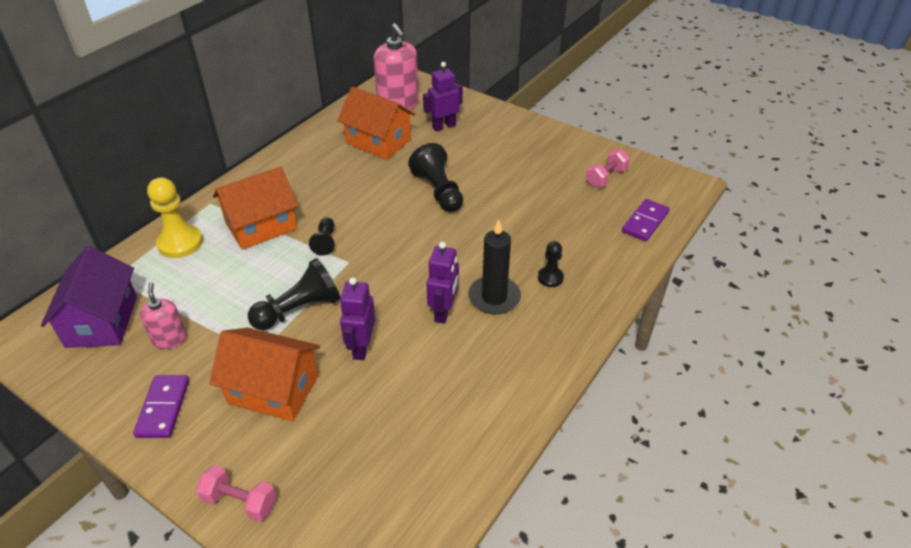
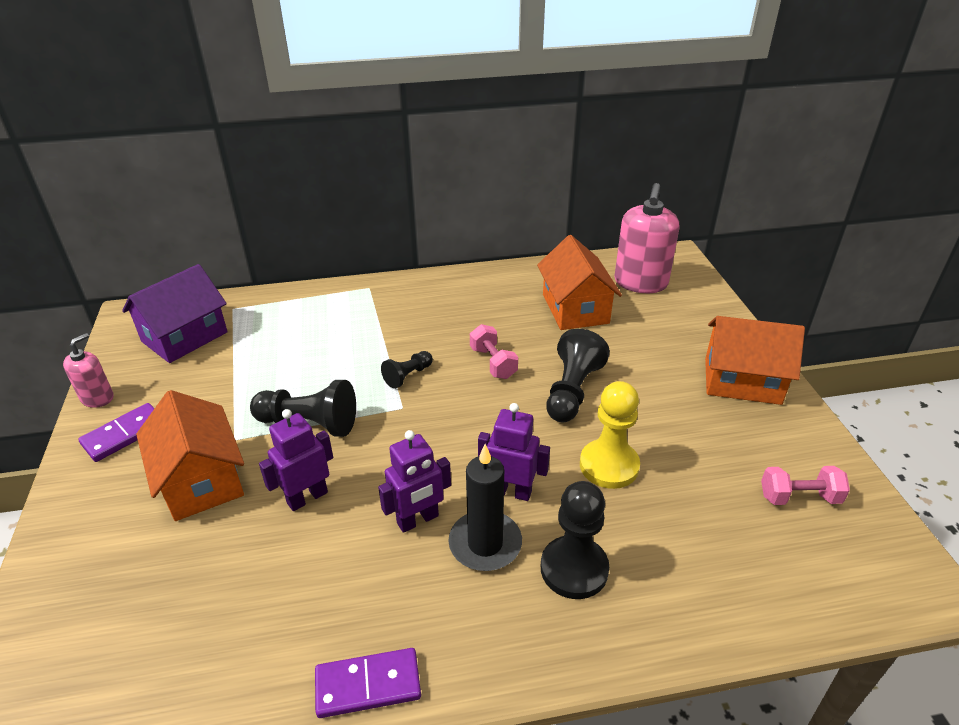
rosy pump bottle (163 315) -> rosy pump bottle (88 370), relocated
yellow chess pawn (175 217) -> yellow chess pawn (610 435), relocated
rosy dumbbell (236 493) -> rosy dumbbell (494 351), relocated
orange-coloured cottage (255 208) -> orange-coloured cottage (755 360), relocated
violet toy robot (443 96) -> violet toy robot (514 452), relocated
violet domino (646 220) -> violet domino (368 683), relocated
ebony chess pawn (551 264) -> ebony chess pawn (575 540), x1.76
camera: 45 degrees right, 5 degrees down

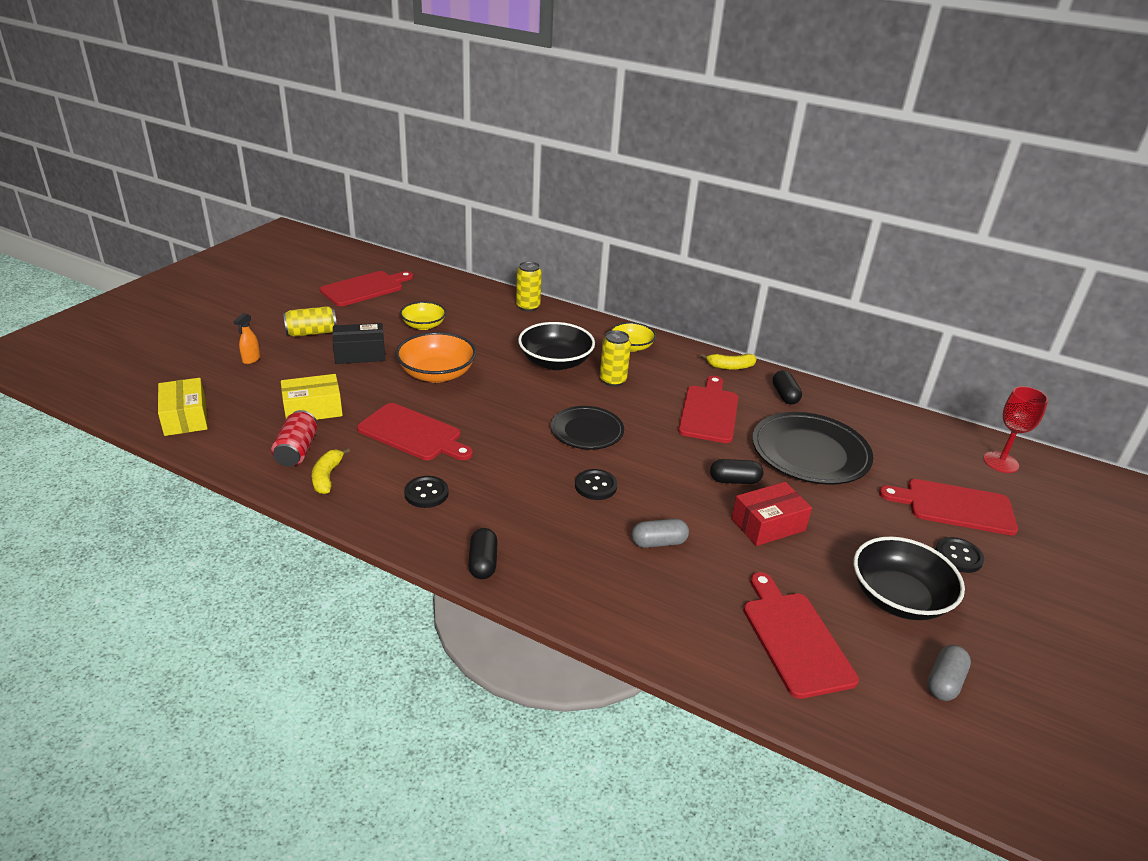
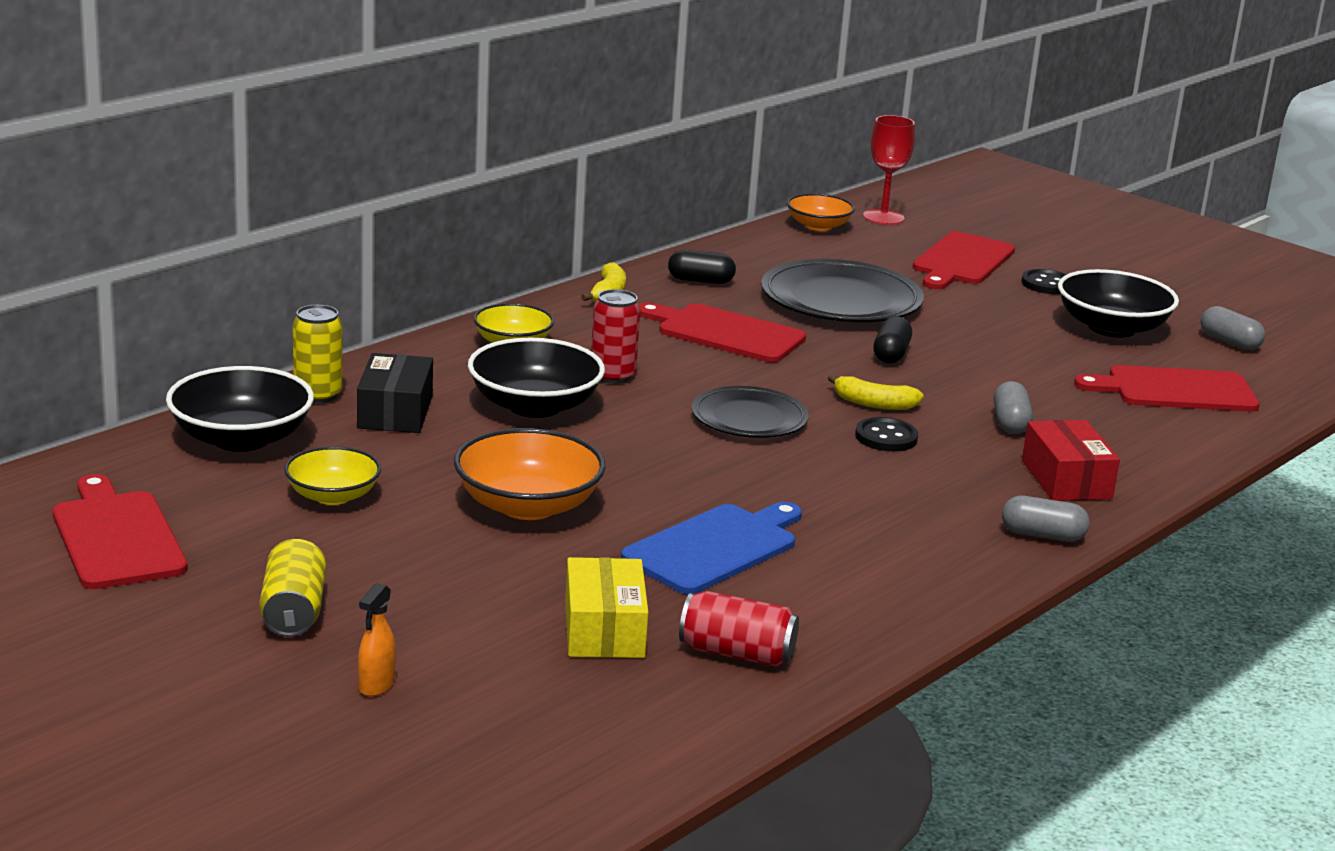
yellow box (183 407) -> none
ebony shirt button (426 492) -> none
none -> ebony bowl (240 409)
none -> orange-coloured bowl (821 212)
yellow banana (331 471) -> yellow banana (876 392), relocated
ebony box (358 343) -> ebony box (395 393), relocated
red box (771 514) -> red box (1071 460), relocated
red bread board (415 431) -> royal blue bread board (711 548)
ebony pill (483 553) -> gray pill (1046 519)
yellow can (615 358) -> red can (615 336)
orange-coloured spray bottle (247 338) -> orange-coloured spray bottle (377 639), 75 degrees clockwise
camera: 75 degrees left, 10 degrees down

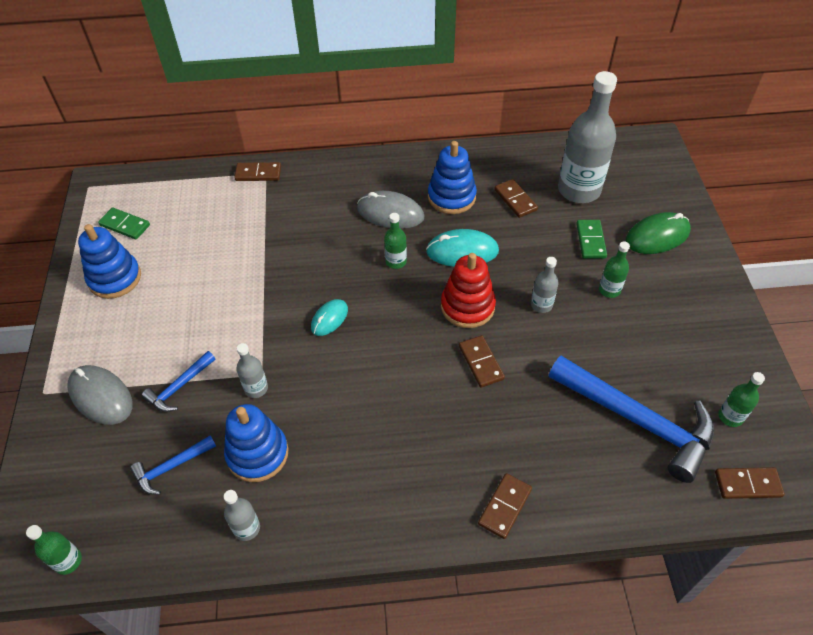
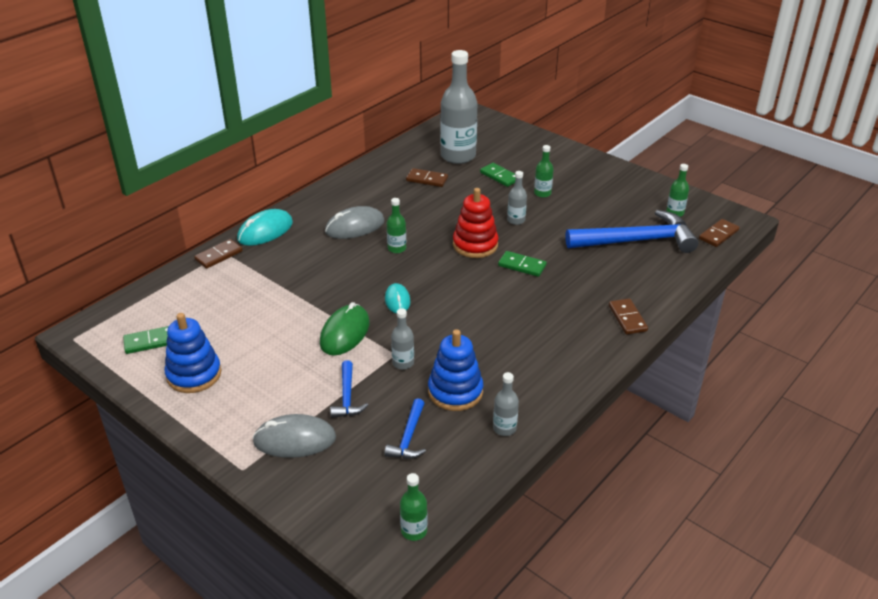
royal blue ring stacker (452 177) -> none
aqua computer mouse (462 248) -> aqua computer mouse (265 227), relocated
leaf-green computer mouse (658 233) -> leaf-green computer mouse (345 329), relocated
russet domino (482 361) -> leaf-green domino (522 264)
camera: 45 degrees left, 15 degrees down

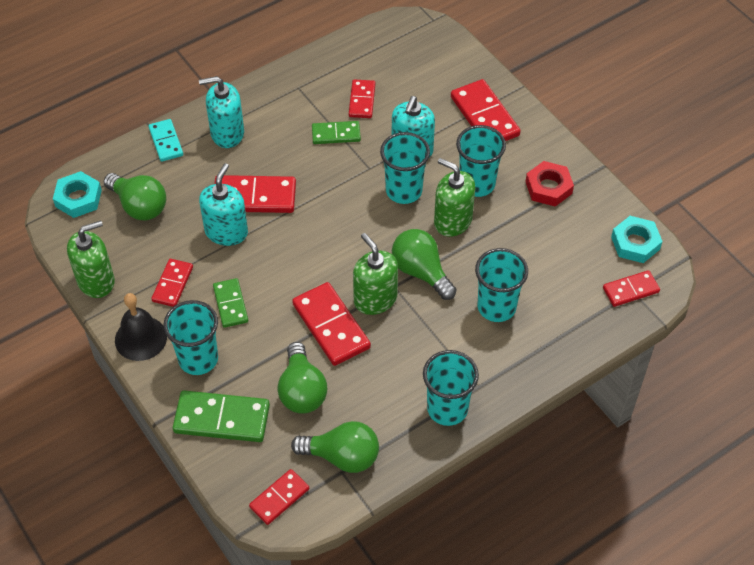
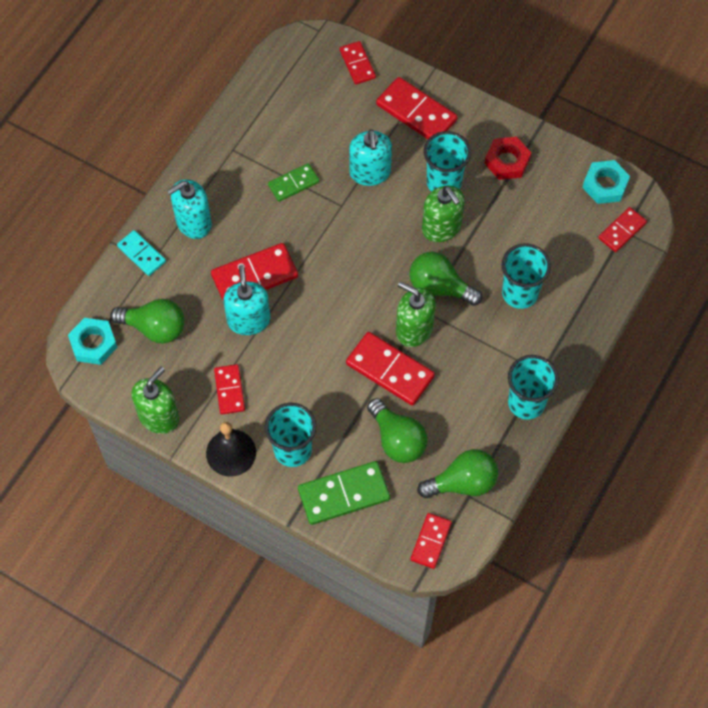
leaf-green domino (230 303) -> none
aqua beaker (405 168) -> none
red domino (362 98) -> red domino (358 63), relocated
leaf-green pump bottle (454 197) -> leaf-green pump bottle (443 214), 135 degrees counterclockwise
camera: 25 degrees left, 10 degrees up

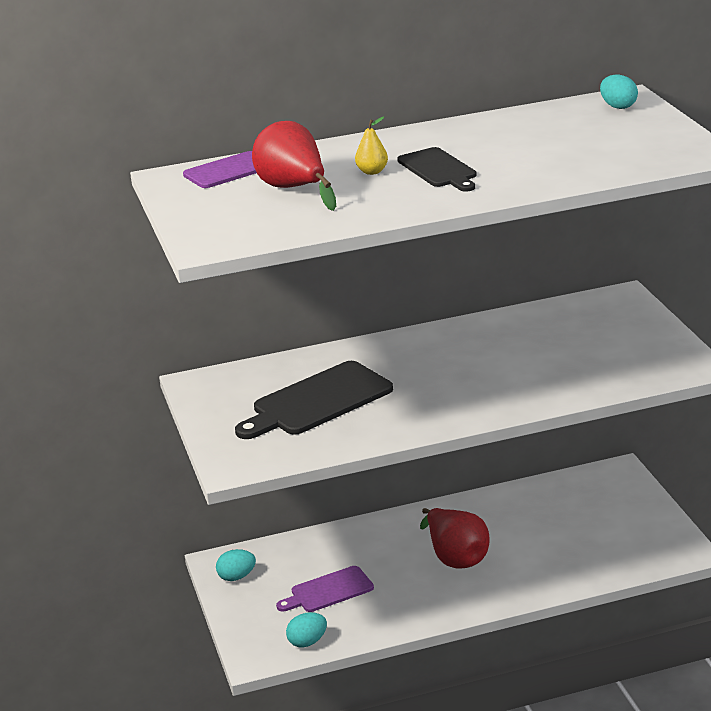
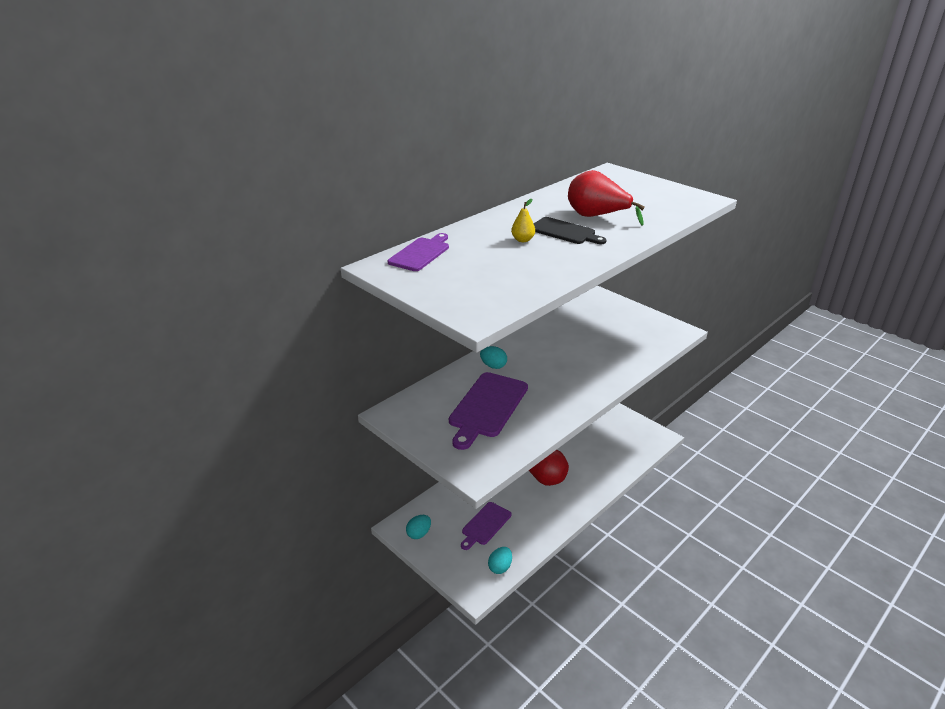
red pear fruit (294 166) -> red pear fruit (606 198), relocated
aqua toy egg (619 92) -> aqua toy egg (493 357), relocated
ebony bread board (314 400) -> violet bread board (488 411)
camera: 30 degrees left, 5 degrees up

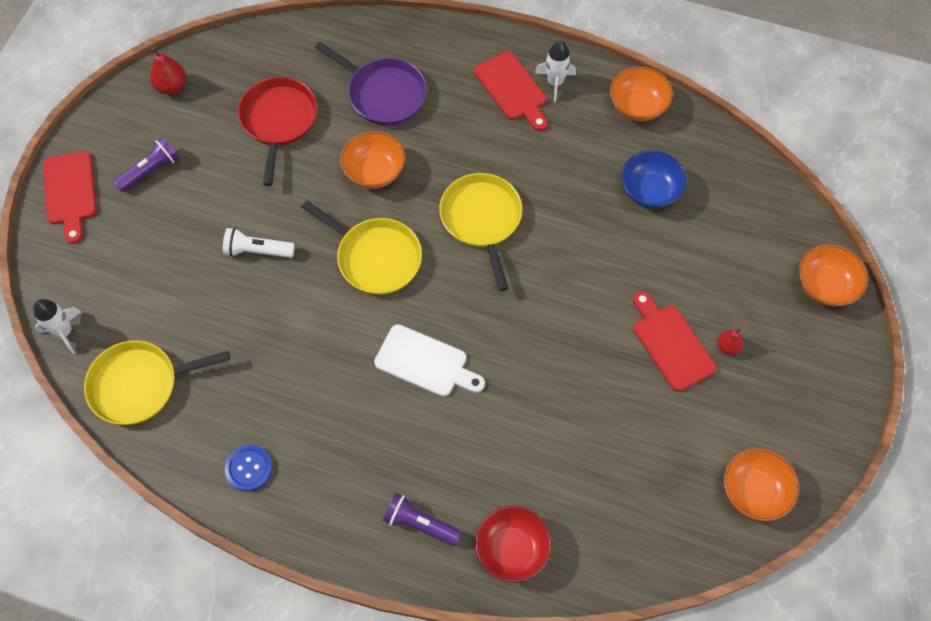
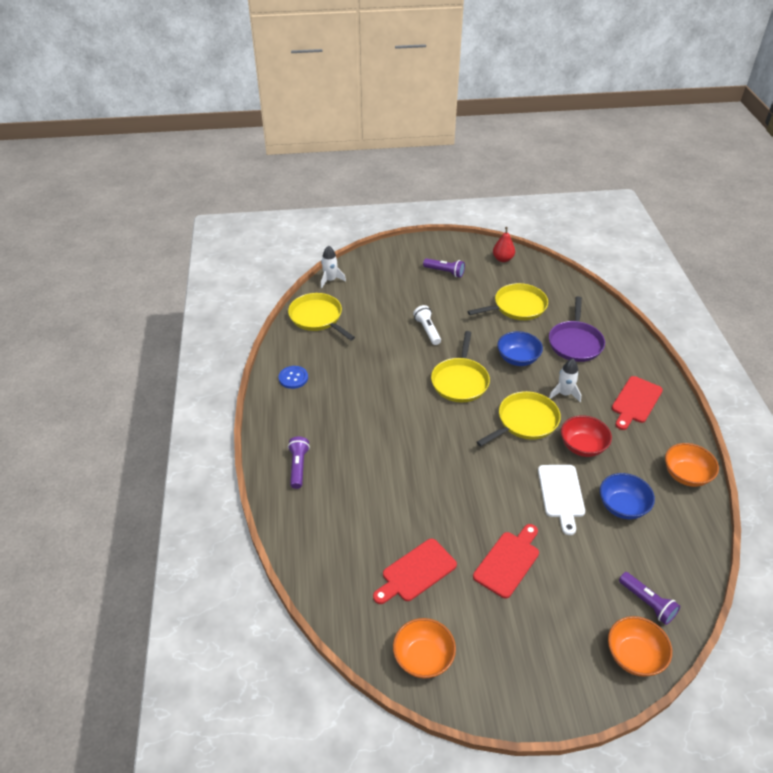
red pear fruit (730 341) -> none
none -> violet flashlight (649 598)
red bread board (70 197) -> red bread board (415 571), relocated
snow-white bread board (429 360) -> snow-white bread board (561 500), relocated
red bowl (513 543) -> red bowl (586 436), relocated
snow-white spaceship (555 71) -> snow-white spaceship (565 380), relocated
red skillet (277 131) -> yellow skillet (507 301)
orange-coloured bowl (372 160) -> royal blue bowl (520 348)
camera: 65 degrees right, 20 degrees down

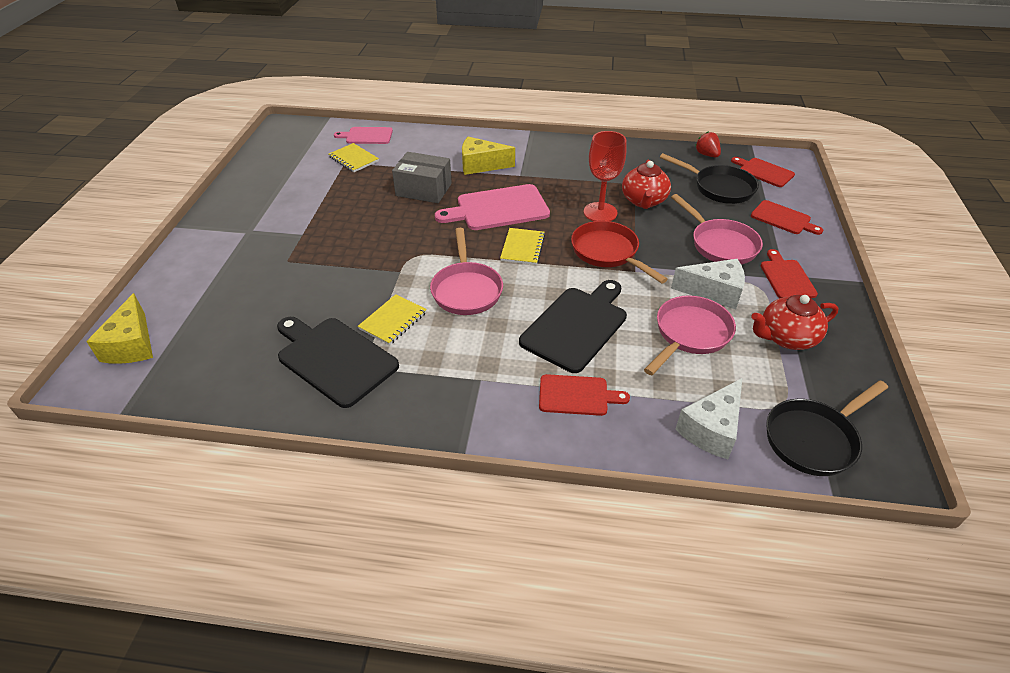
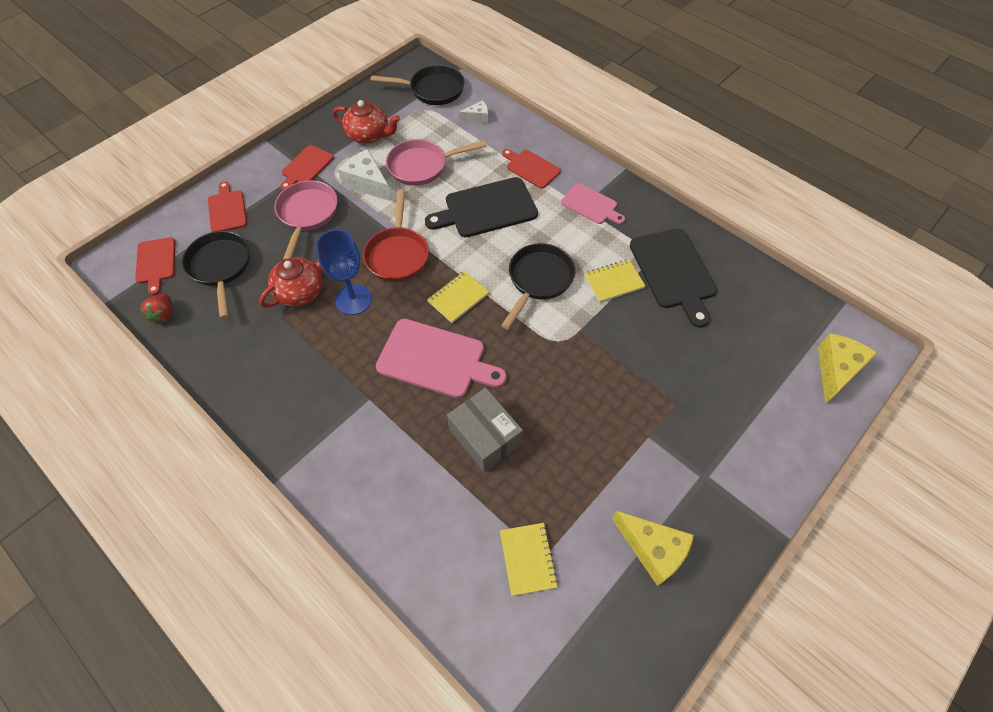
rosy bread board (363 135) -> rosy bread board (593 203), relocated
yellow piece of cheese (488 156) -> yellow piece of cheese (653 548), relocated
rosy skillet (466 271) -> ebony skillet (538 286)
red goblet (605 176) -> royal blue goblet (344 272)
snow-white piece of cheese (708 418) -> snow-white piece of cheese (473 111), x0.56
camera: 145 degrees left, 15 degrees up

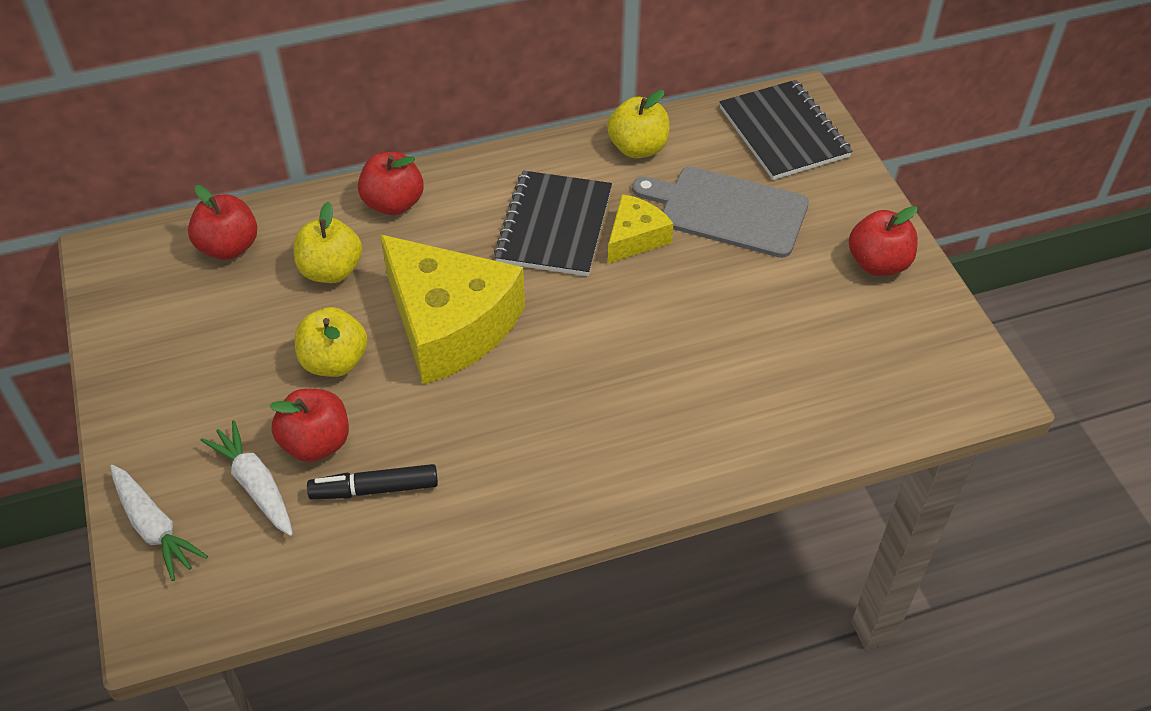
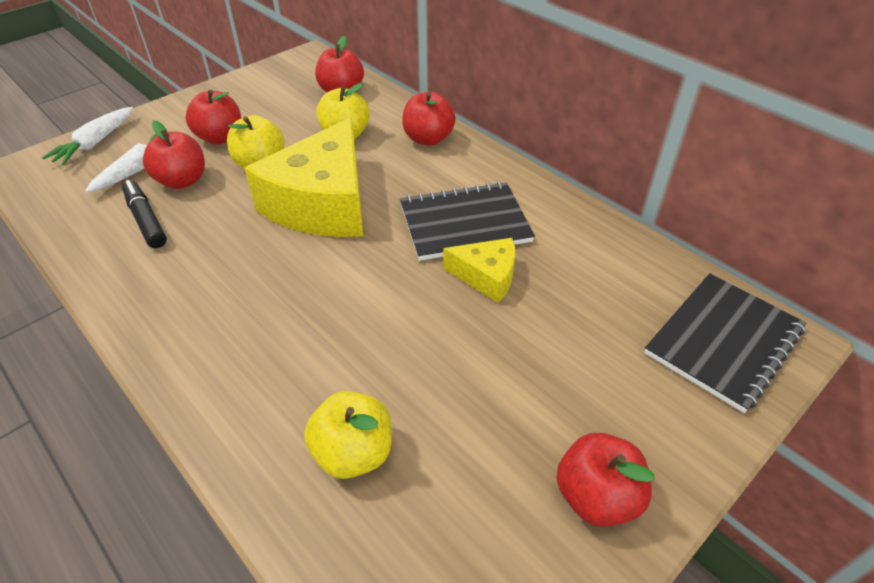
gray bread board (720 212) -> none
none -> red apple fruit (213 117)
yellow apple fruit (638 124) -> yellow apple fruit (348 435), relocated
camera: 65 degrees right, 5 degrees down

